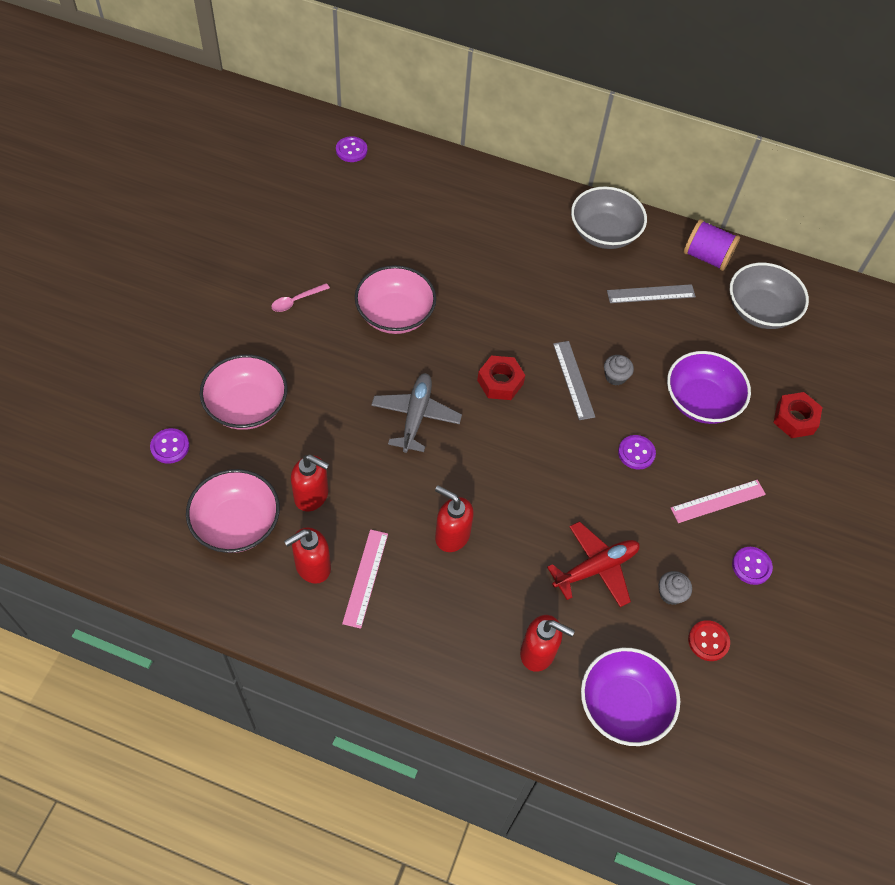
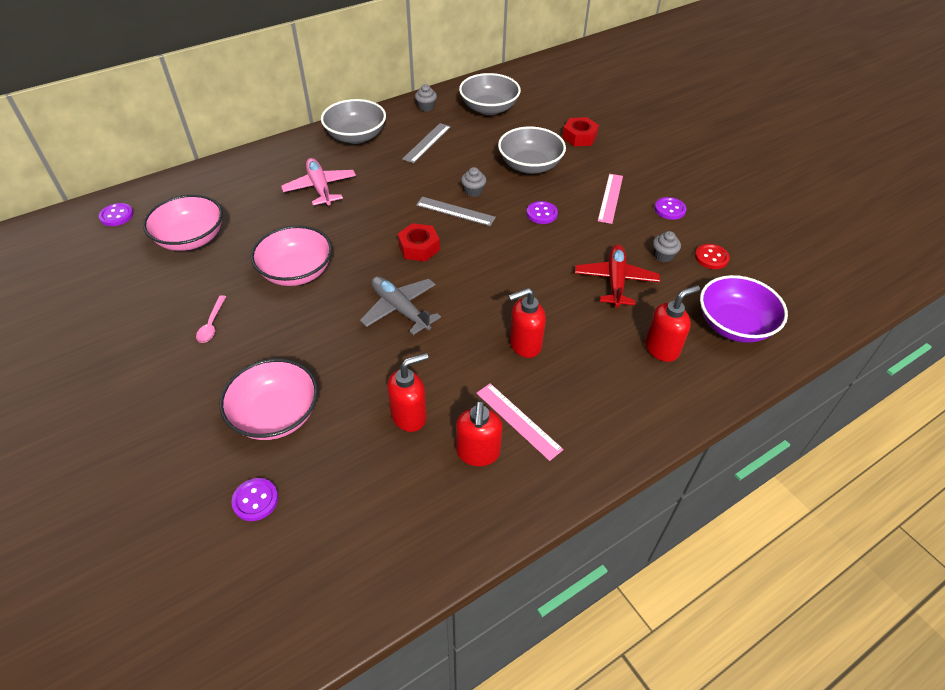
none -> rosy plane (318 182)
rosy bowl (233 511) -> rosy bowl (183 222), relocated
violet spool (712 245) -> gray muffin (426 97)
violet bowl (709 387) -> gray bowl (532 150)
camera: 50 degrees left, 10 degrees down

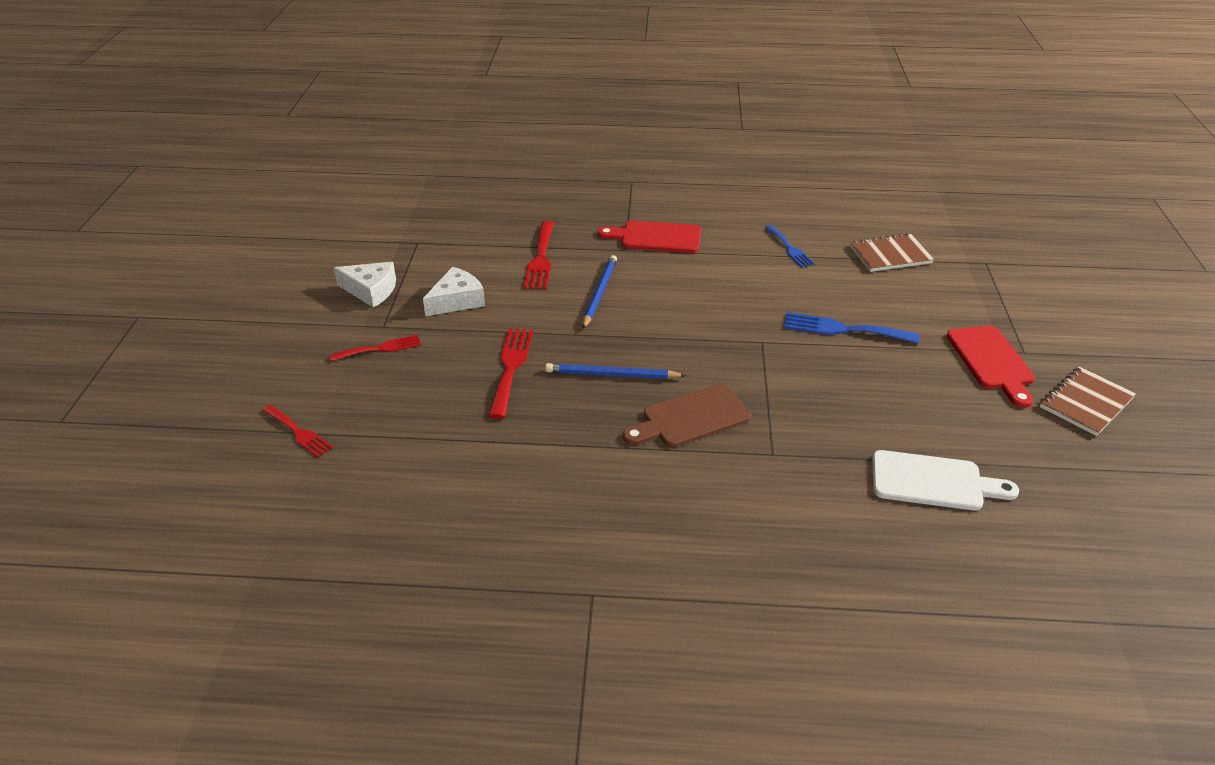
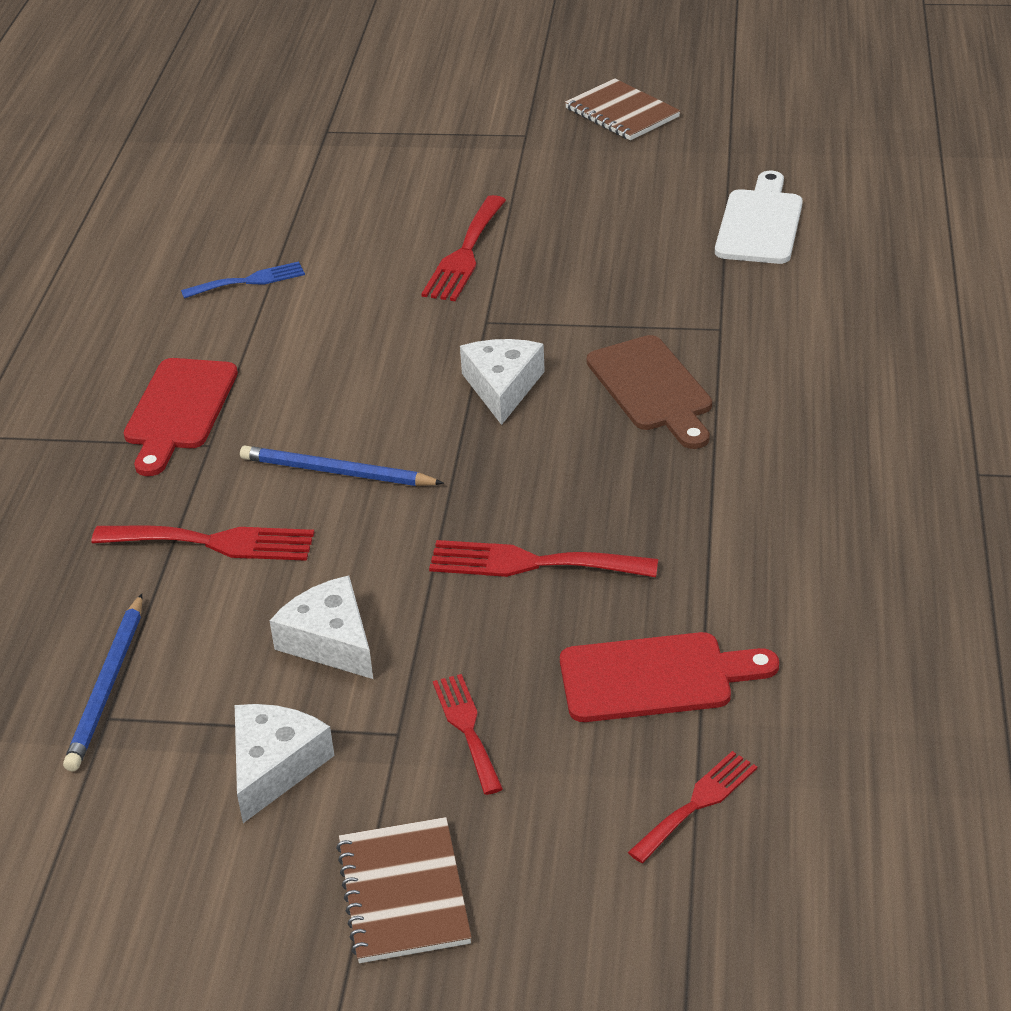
none -> snow-white piece of cheese (502 382)
royal blue pencil (615 371) -> royal blue pencil (103 682), relocated
russet notepad (892 252) -> russet notepad (404 890), relocated
red bread board (991 367) -> red bread board (669 677), relocated
royal blue table fork (851 328) -> red table fork (463 248)
camera: 85 degrees left, 0 degrees up

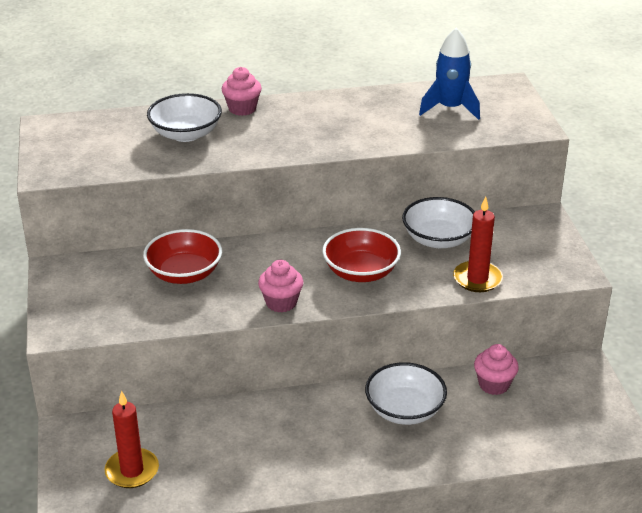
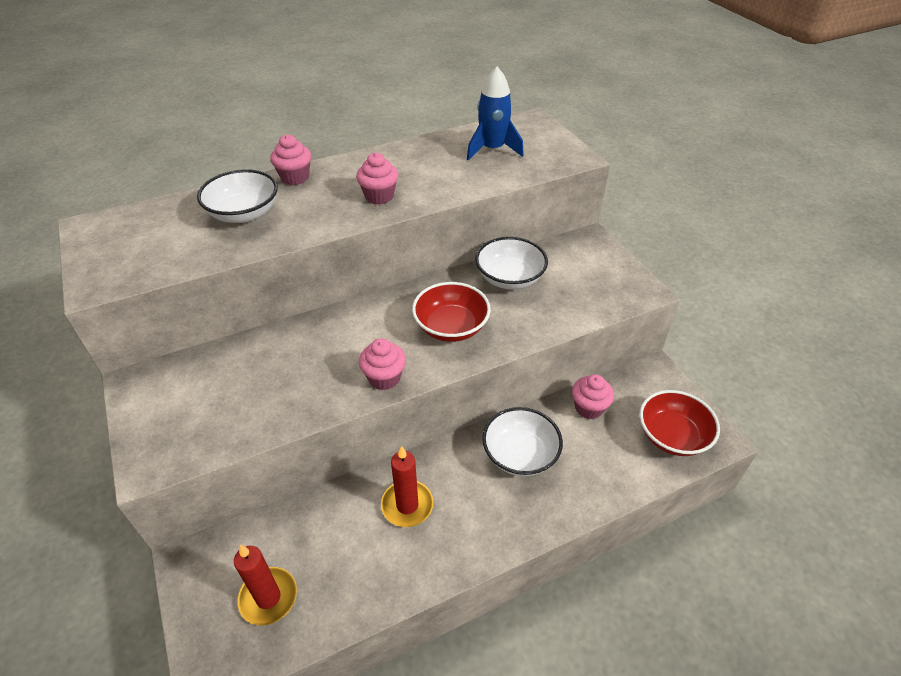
none -> rosy muffin (377 178)
red bowl (182 256) -> red bowl (679 423), relocated
red candle (478 244) -> red candle (407 486), relocated
camera: 15 degrees left, 10 degrees up

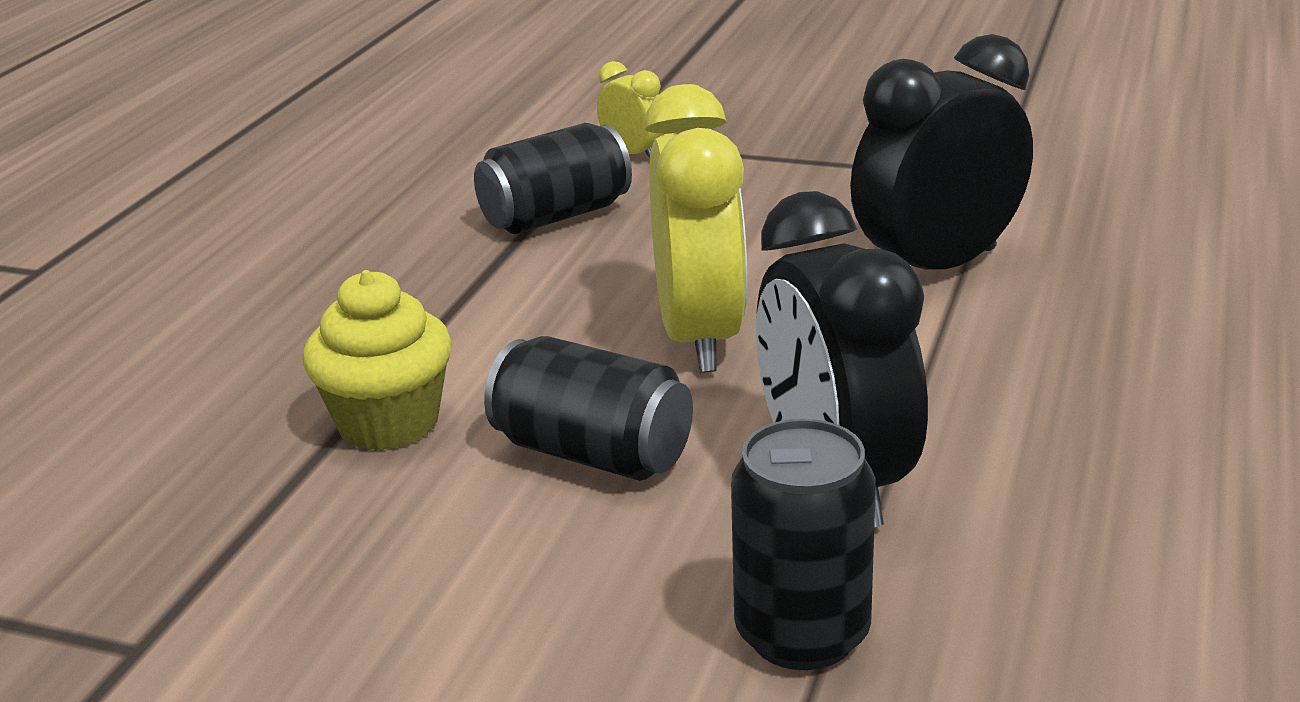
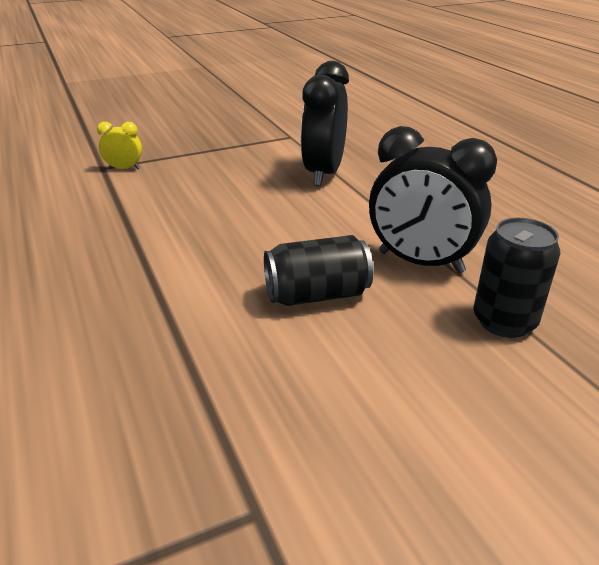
yellow muffin (377 360) -> none
ebony can (553 178) -> none
yellow alarm clock (696 228) -> none
camera: 45 degrees left, 5 degrees up

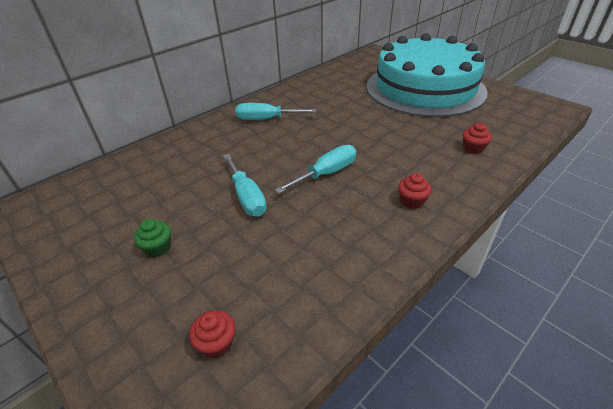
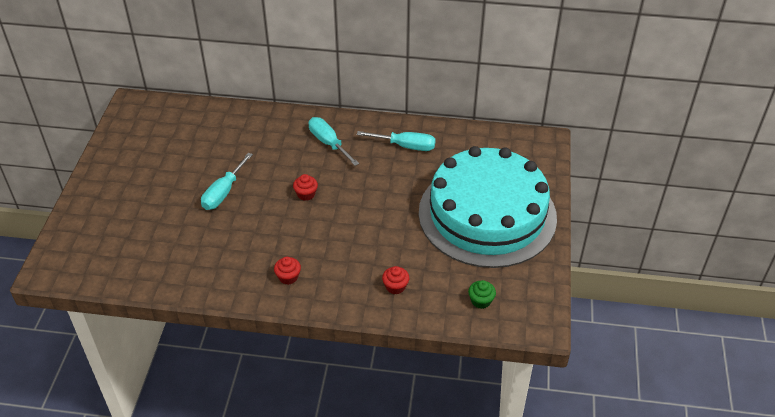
leaf-green muffin (152 238) -> leaf-green muffin (482 294), relocated
red muffin (212 334) -> red muffin (305 187), relocated
aqua flat screwdriver (316 169) -> aqua flat screwdriver (396 141), relocated
camera: 50 degrees right, 5 degrees up

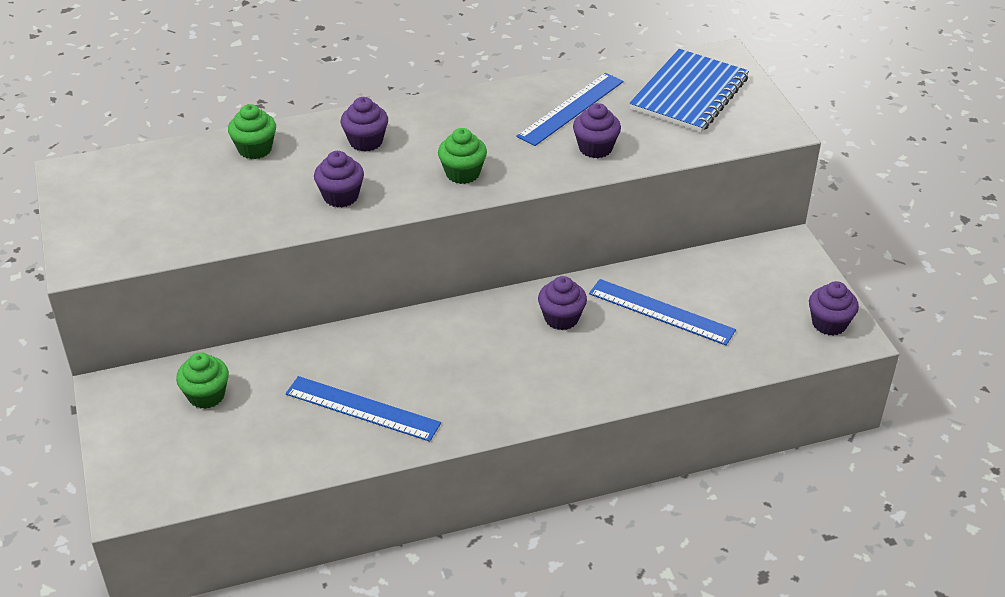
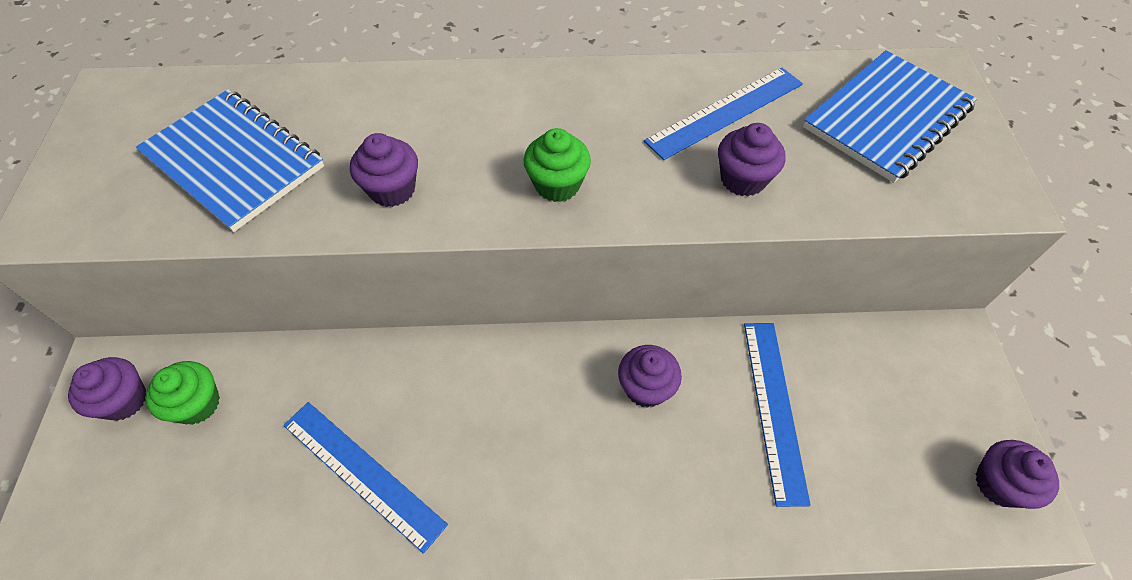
leaf-green muffin (252 131) -> none
none -> royal blue notepad (230 160)
violet muffin (364 124) -> violet muffin (107 389), relocated
royal blue straightedge (662 312) -> royal blue straightedge (777 415), 45 degrees clockwise
camera: 15 degrees right, 15 degrees up

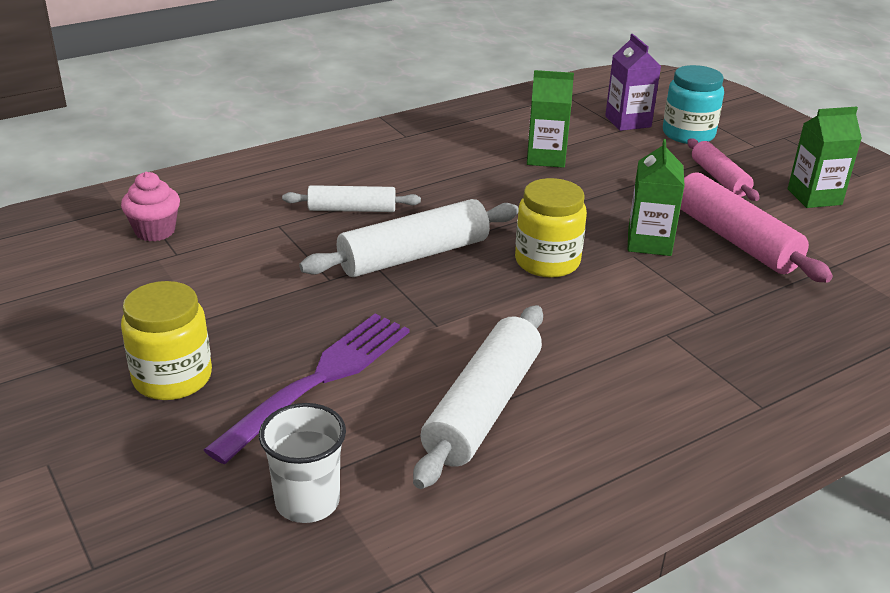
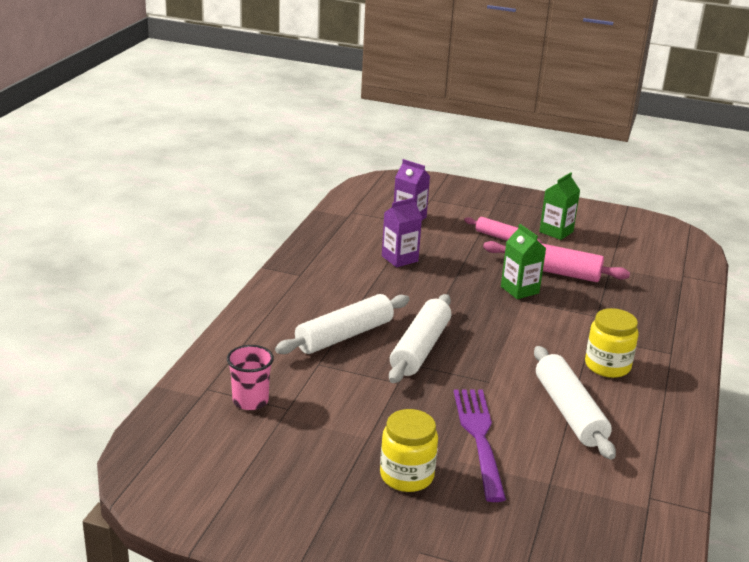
snow-white beaker (302 463) -> none
aqua preserve jar (693 104) -> none
yellow preserve jar (551 228) -> yellow preserve jar (612 343), relocated
rosy muffin (150 207) -> rosy beaker (250 377)
leaf-green carton (550 119) -> violet carton (402 232)
snow-white rolling pin (351 198) -> snow-white rolling pin (342 324), x1.64
camera: 40 degrees left, 5 degrees down

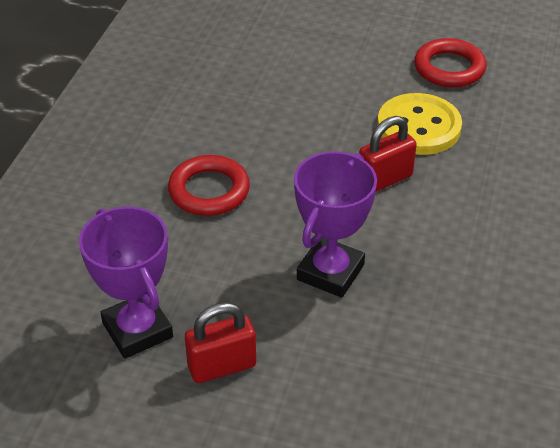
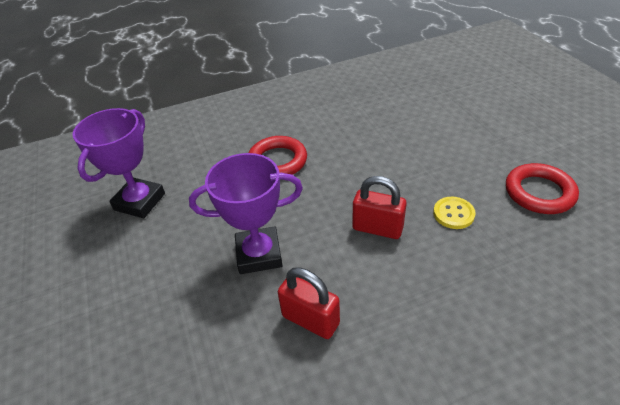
red padlock (220 342) -> red padlock (309 303), relocated
yellow shirt button (419 124) -> yellow shirt button (454 213), x0.53
camera: 55 degrees right, 0 degrees up

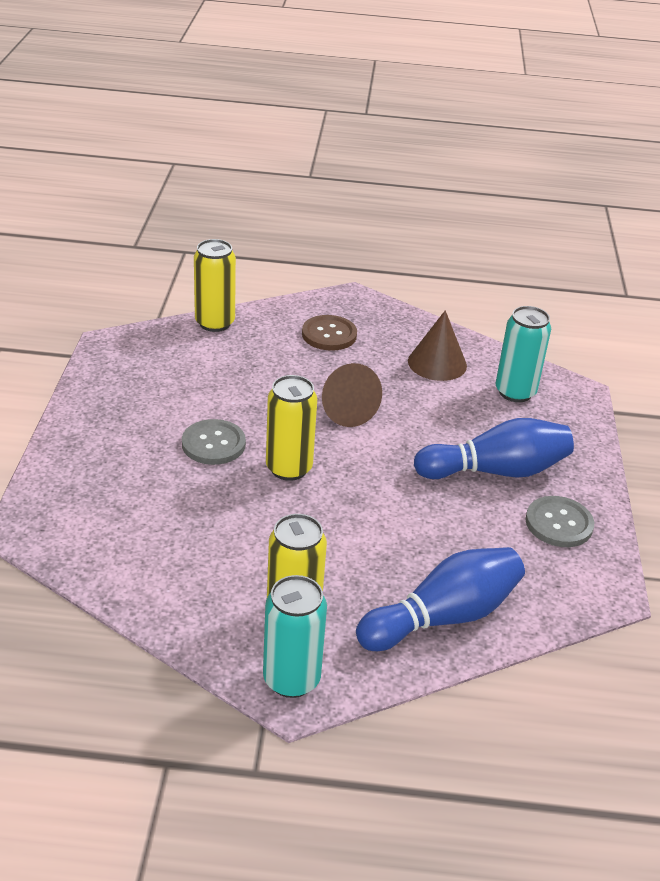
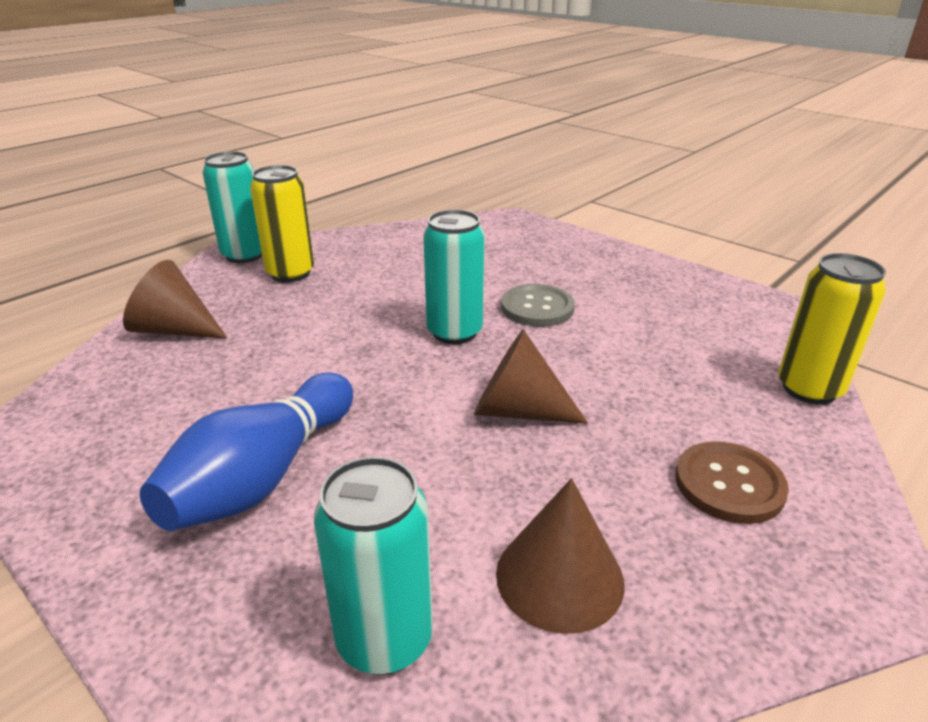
gray shirt button (560 521) -> none
royal blue skittle (440 599) -> russet cone shape (175 299)
yellow can (291 428) -> aqua can (454 277)
camera: 130 degrees right, 5 degrees down

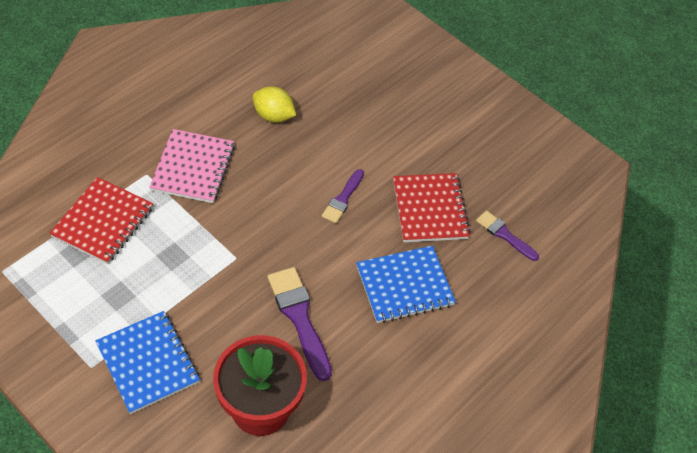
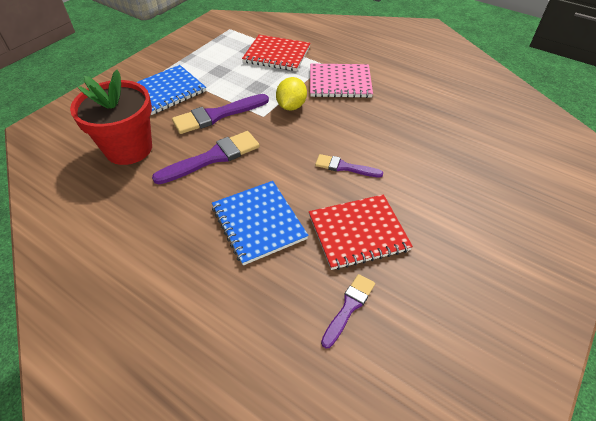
none -> violet paintbrush (220 114)
yellow lemon (274 104) -> yellow lemon (291 93), relocated
camera: 85 degrees right, 5 degrees down

